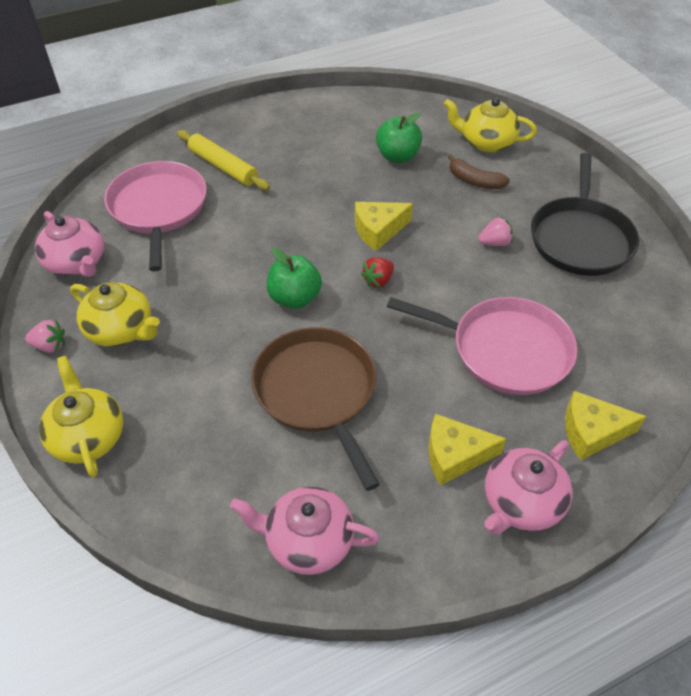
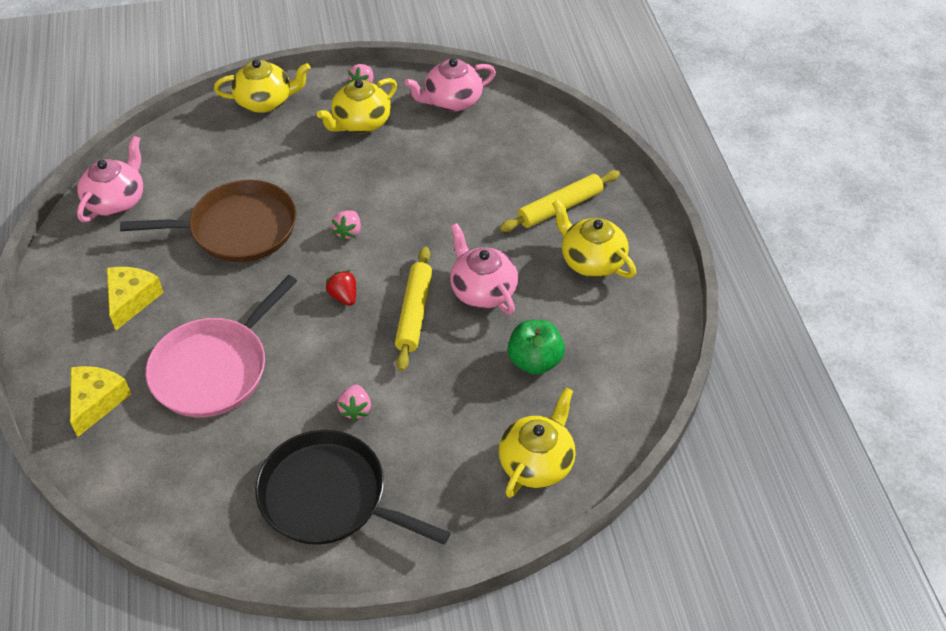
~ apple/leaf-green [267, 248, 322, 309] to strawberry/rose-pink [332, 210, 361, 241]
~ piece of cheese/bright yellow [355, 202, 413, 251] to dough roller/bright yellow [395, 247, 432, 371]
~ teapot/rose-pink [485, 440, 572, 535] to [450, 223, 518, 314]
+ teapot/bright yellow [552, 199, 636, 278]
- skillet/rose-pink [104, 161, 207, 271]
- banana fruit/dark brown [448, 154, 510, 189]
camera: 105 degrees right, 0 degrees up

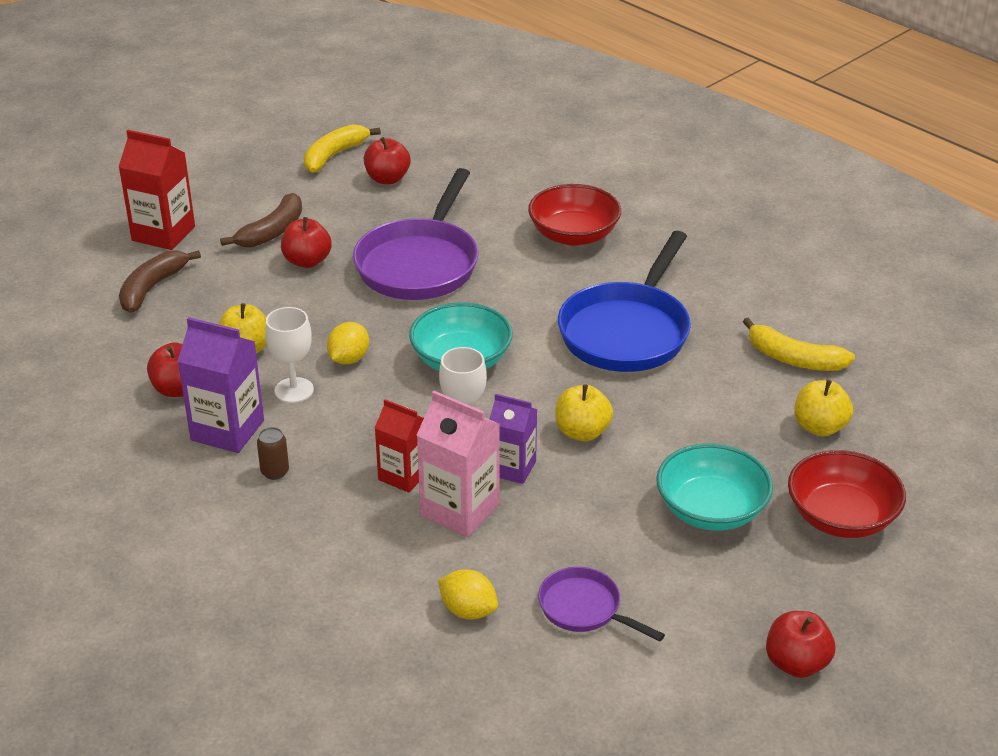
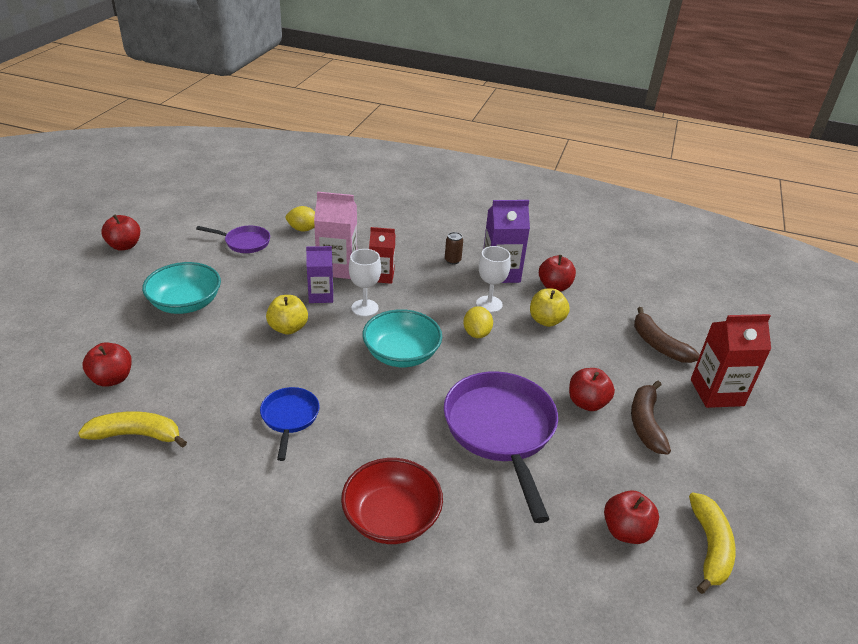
~ apple/bright yellow [794, 380, 853, 436] to apple/scarlet [83, 342, 132, 387]
~ skillet/cobalt [558, 231, 691, 372] = [260, 387, 319, 461] x0.51
~ banana fruit/dark brown [119, 250, 201, 313] = [634, 307, 700, 363] 150 degrees clockwise
- deep dish/scarlet [788, 450, 906, 538]
camera: 150 degrees right, 0 degrees up

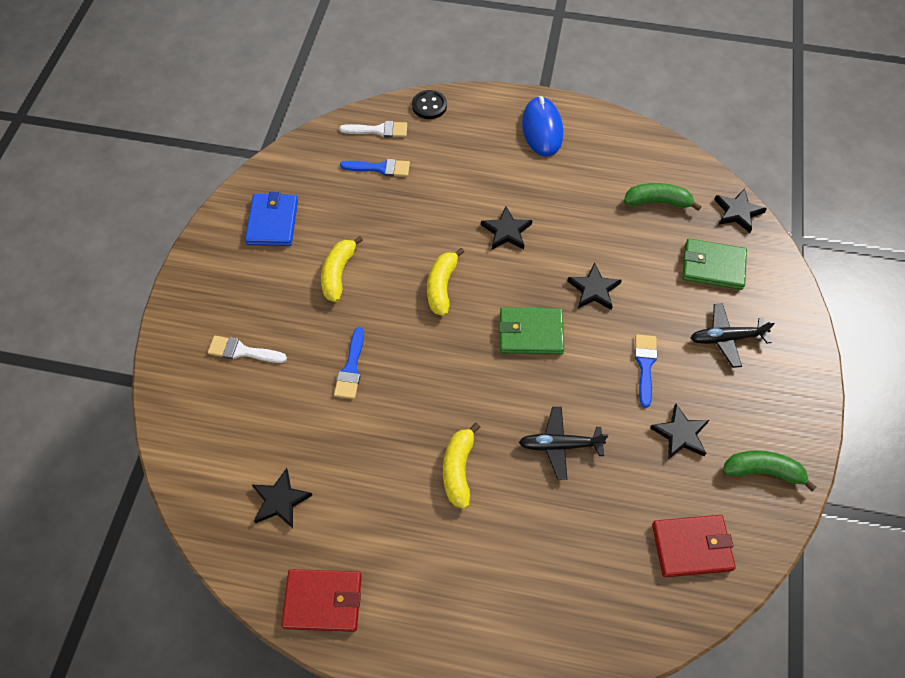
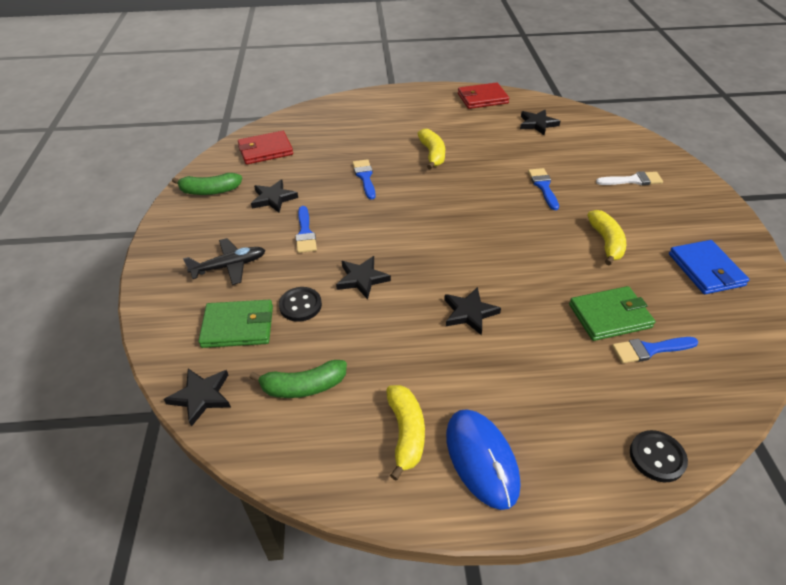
+ shirt button/black [279, 287, 322, 322]
~ aeroplane/black [519, 407, 609, 480] to paintbrush/cobalt [352, 159, 376, 199]
~ banana fruit/bright yellow [427, 248, 464, 316] to [386, 385, 425, 481]
~ card wallet/leaf-green [499, 307, 564, 354] to [569, 286, 655, 341]
- paintbrush/snow-white [339, 121, 407, 138]
camera: 165 degrees right, 15 degrees down

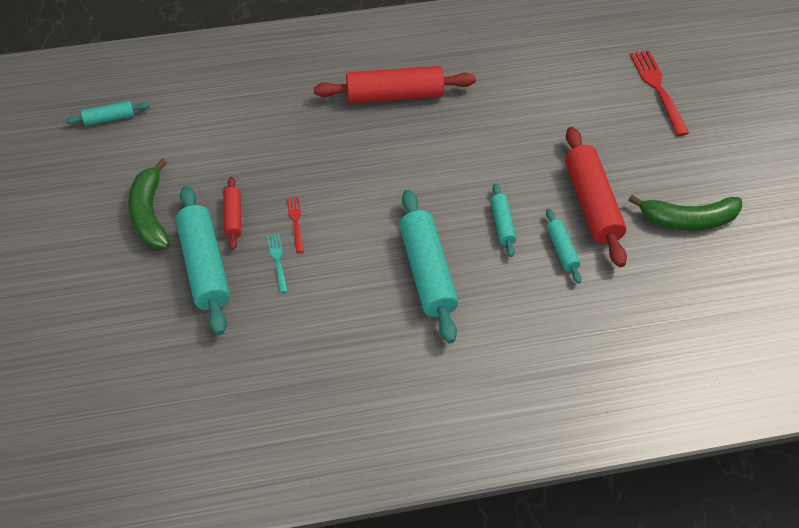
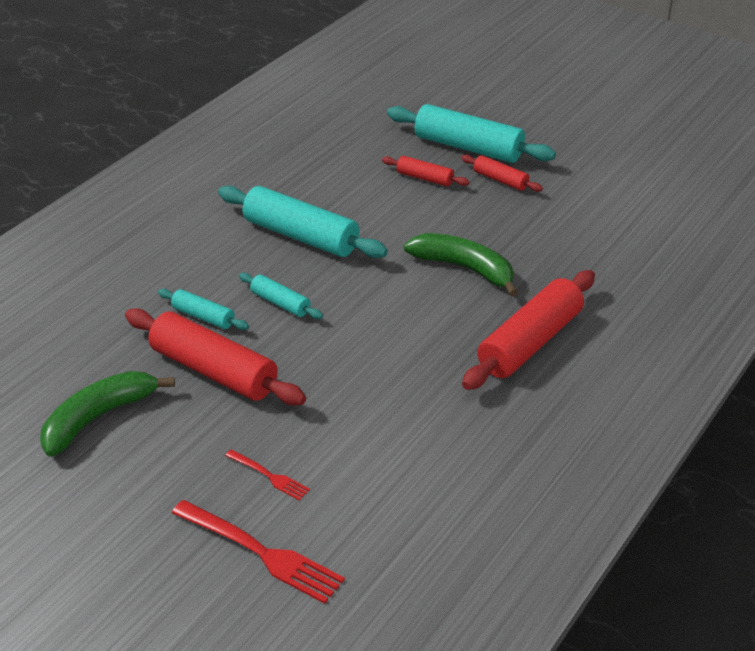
~ table fork/scarlet [286, 197, 304, 253] to [225, 449, 310, 501]
~ table fork/aqua [267, 234, 288, 293] to dough roller/scarlet [382, 156, 470, 187]
~ banana fruit/leaf-green [128, 159, 170, 249] to [404, 233, 518, 297]
- dough roller/aqua [65, 101, 150, 126]
camera: 135 degrees right, 15 degrees down

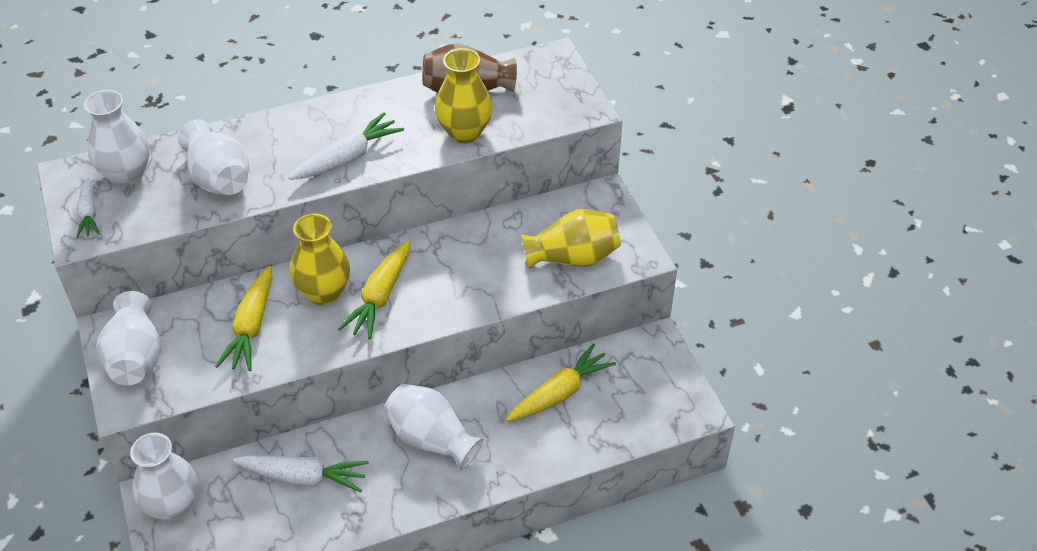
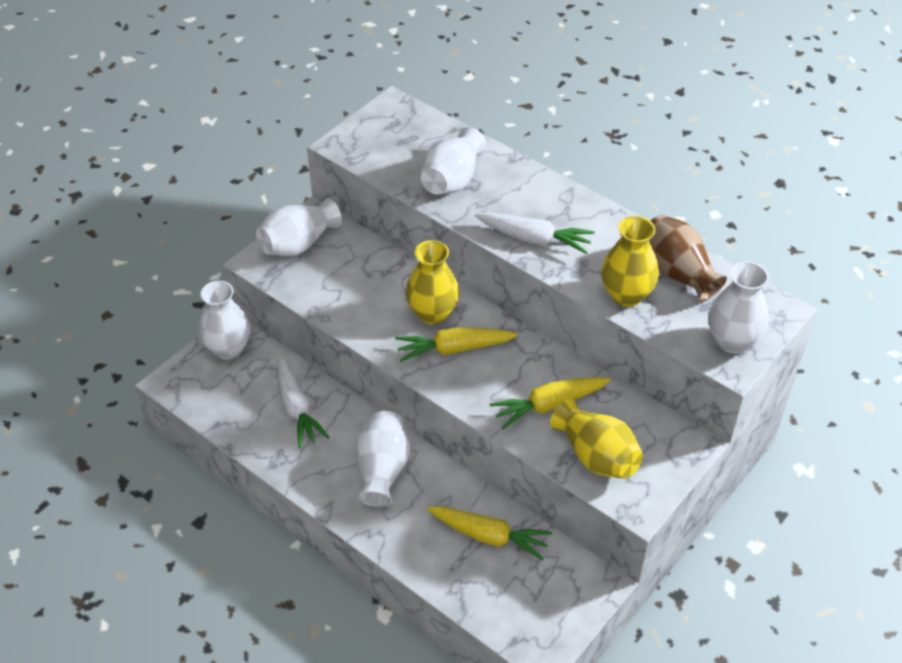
~ carrot/bright yellow [215, 266, 273, 371] to [490, 377, 611, 429]
~ tall vase/snow-white [84, 90, 150, 186] to [708, 261, 769, 354]
- carrot/snow-white [76, 177, 100, 238]
camera: 60 degrees right, 0 degrees up

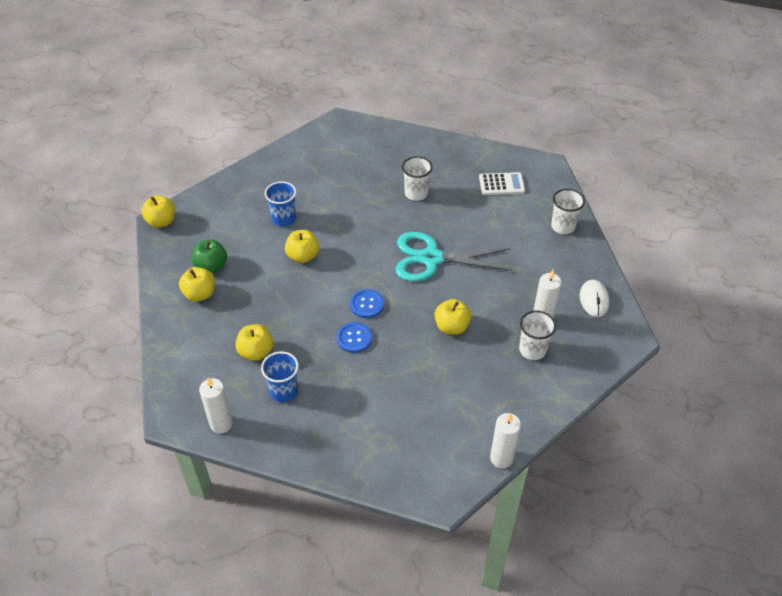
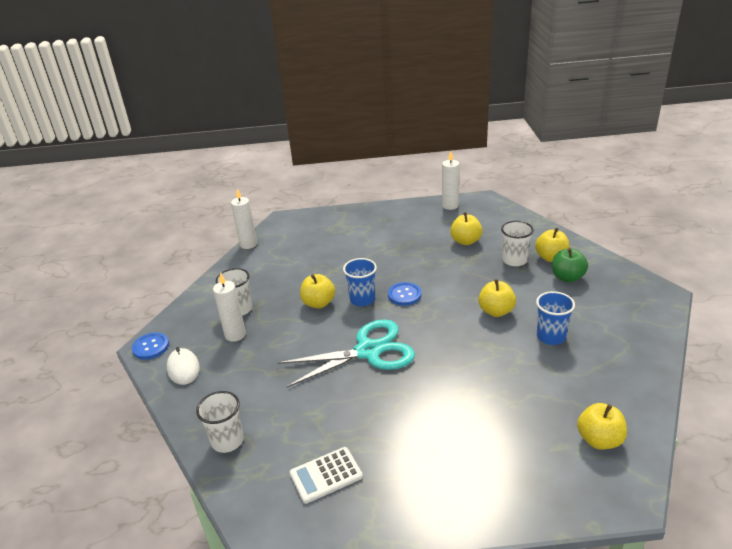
~ shirt button/cobalt [337, 322, 372, 353] to [132, 333, 169, 360]
~ beaker/cobalt [261, 351, 299, 402] to [343, 258, 377, 306]
~ beaker/snow-white [402, 156, 433, 201] to [501, 221, 534, 266]
~ apple/bright yellow [141, 195, 175, 228] to [577, 403, 627, 450]
camera: 160 degrees right, 15 degrees down

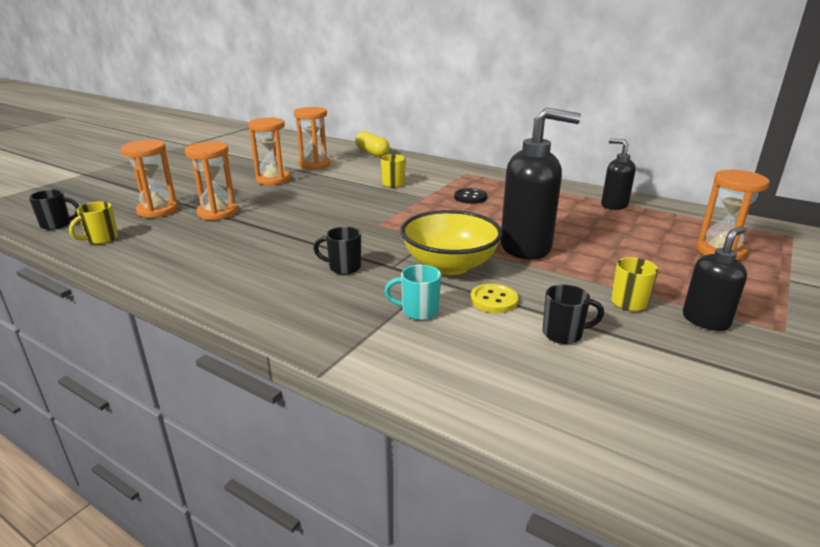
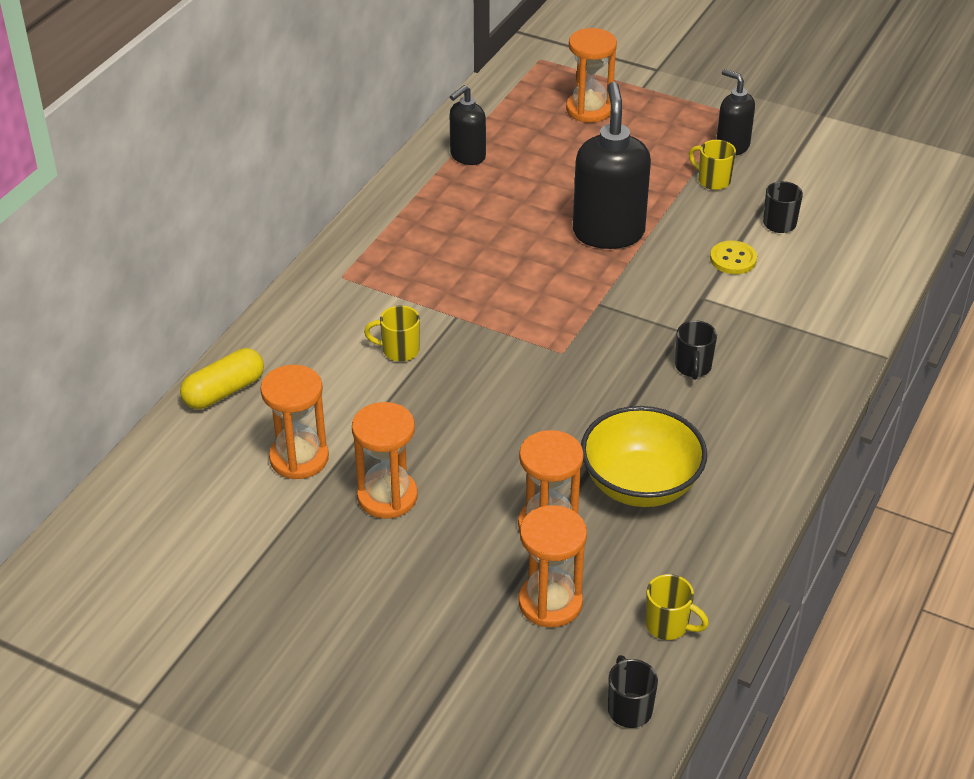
~ deep dish/bright yellow [401, 210, 502, 275] to [581, 406, 707, 507]
- tea mug/aqua [384, 265, 441, 320]
- shirt button/black [454, 188, 487, 204]
camera: 95 degrees left, 15 degrees up

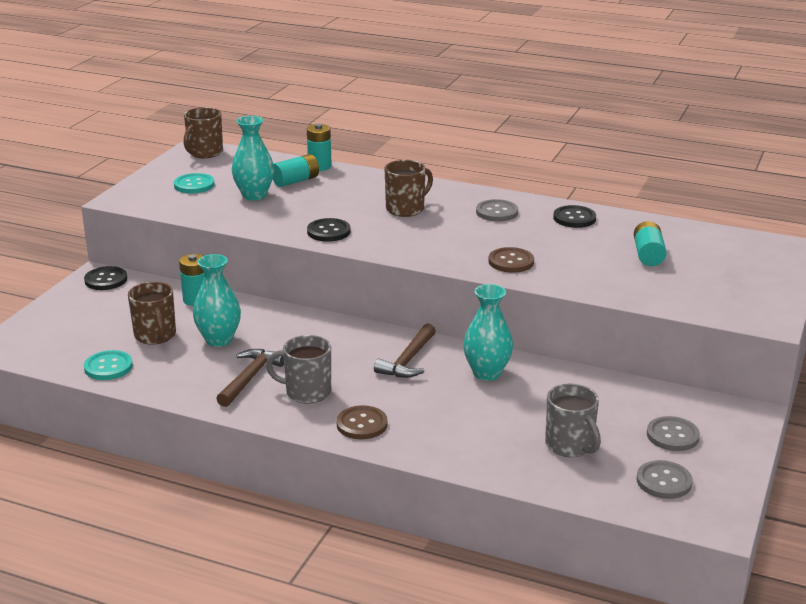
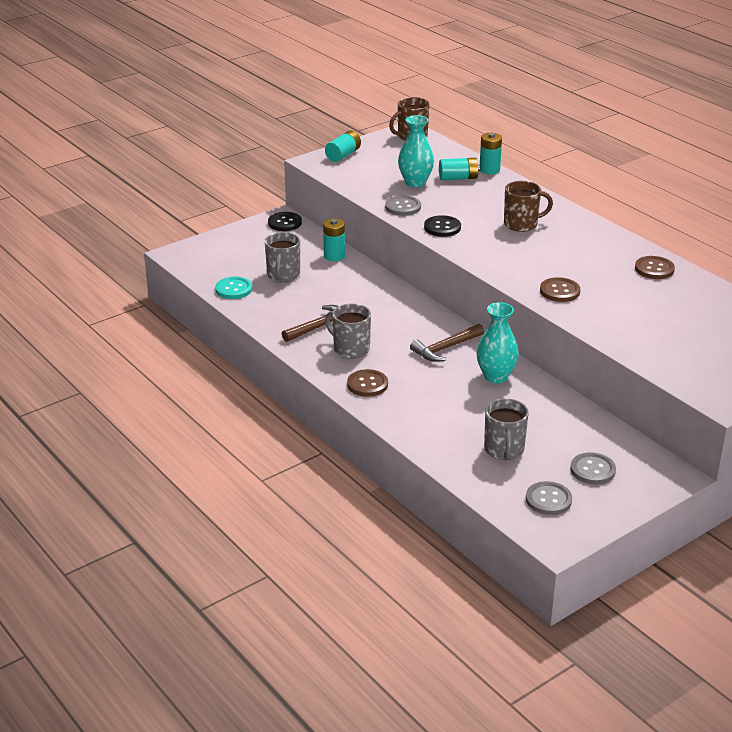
~ tea mug/dark brown [128, 282, 176, 345] to tea mug/gray [265, 232, 300, 282]
~ power cell/aqua [634, 221, 667, 266] to [325, 131, 361, 162]
~ shirt button/gray [476, 199, 518, 221] to [385, 195, 421, 216]
~ shirt button/black [553, 205, 596, 228] to shirt button/dark brown [635, 256, 675, 279]
- shirt button/aqua [174, 173, 215, 194]
- tall vase/aqua [193, 254, 241, 347]
camera: 30 degrees right, 5 degrees up

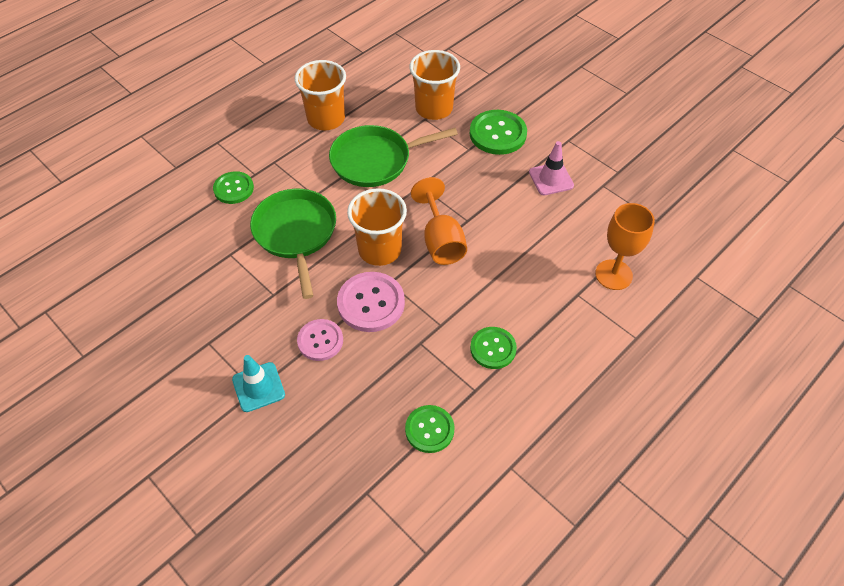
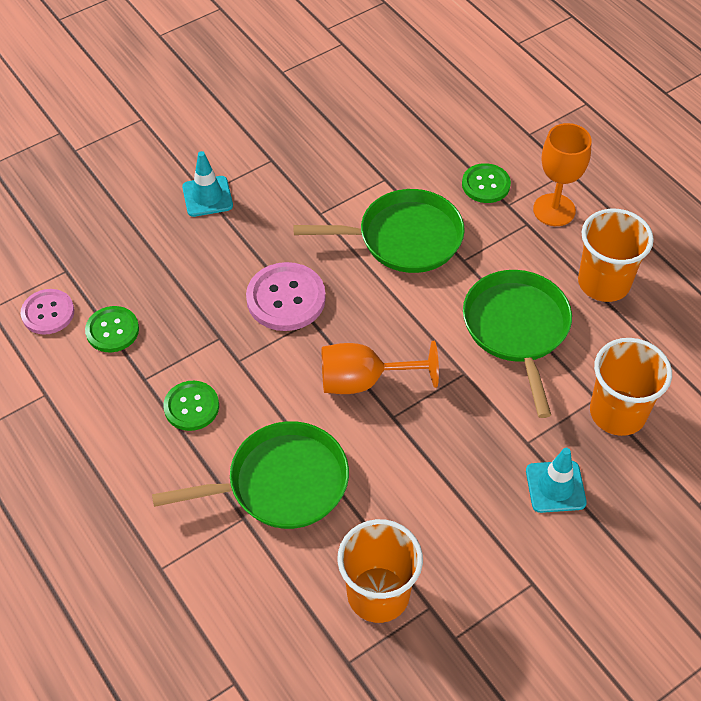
~ shirt button/rose-pink [297, 319, 343, 361] to [21, 289, 74, 335]
+ skillet/leaf-green [152, 421, 349, 529]
~ beaker/bright orange [347, 188, 407, 266] to [337, 519, 423, 623]
~ shirt button/leaf-green [470, 110, 527, 155] to safety cone/aqua [526, 448, 587, 513]
~ chalice/bright orange [595, 203, 655, 290] to [533, 123, 592, 226]
- safety cone/rose-pink [529, 141, 574, 195]
camera: 100 degrees right, 0 degrees up

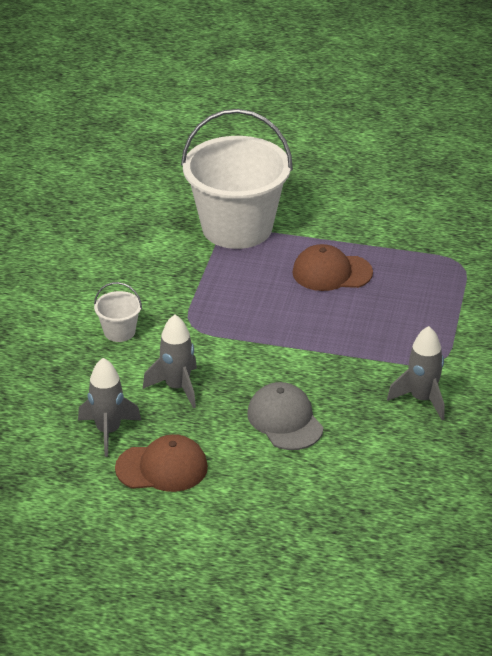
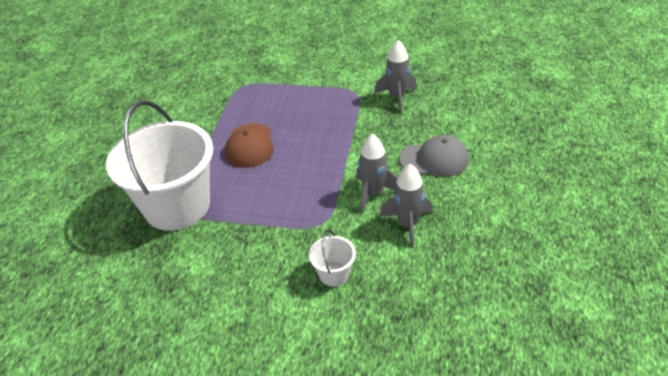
~ toy rocket/gray [78, 358, 141, 457] to [356, 133, 398, 214]
~ cap/gray [247, 382, 324, 450] = [399, 135, 469, 177] 150 degrees counterclockwise
- cap/dark brown [115, 434, 208, 492]
camera: 90 degrees left, 5 degrees up

